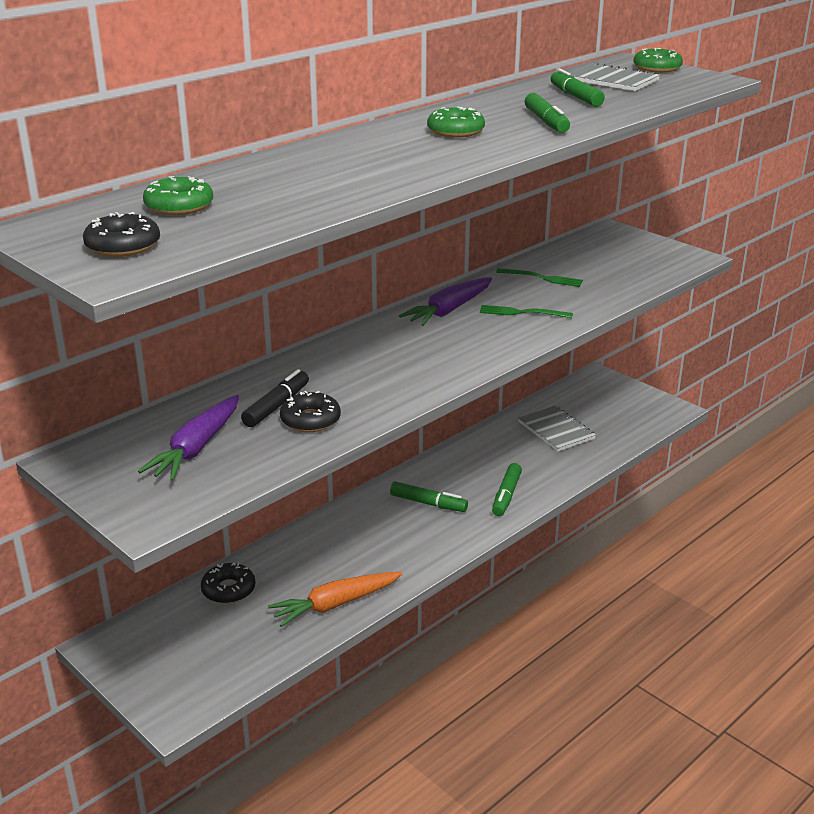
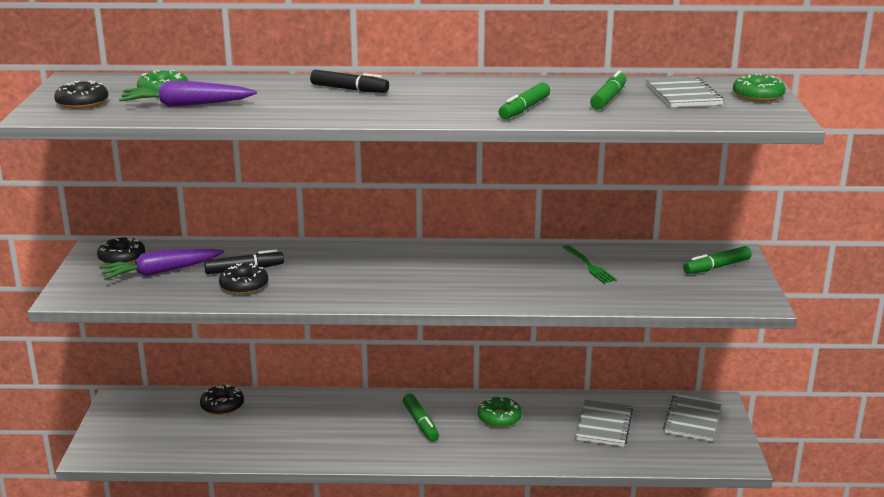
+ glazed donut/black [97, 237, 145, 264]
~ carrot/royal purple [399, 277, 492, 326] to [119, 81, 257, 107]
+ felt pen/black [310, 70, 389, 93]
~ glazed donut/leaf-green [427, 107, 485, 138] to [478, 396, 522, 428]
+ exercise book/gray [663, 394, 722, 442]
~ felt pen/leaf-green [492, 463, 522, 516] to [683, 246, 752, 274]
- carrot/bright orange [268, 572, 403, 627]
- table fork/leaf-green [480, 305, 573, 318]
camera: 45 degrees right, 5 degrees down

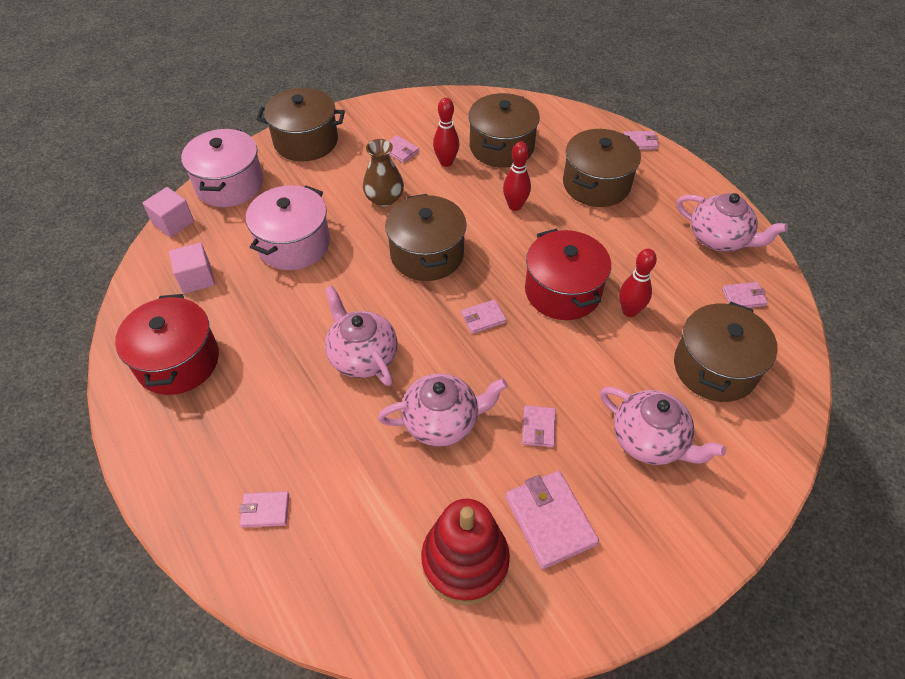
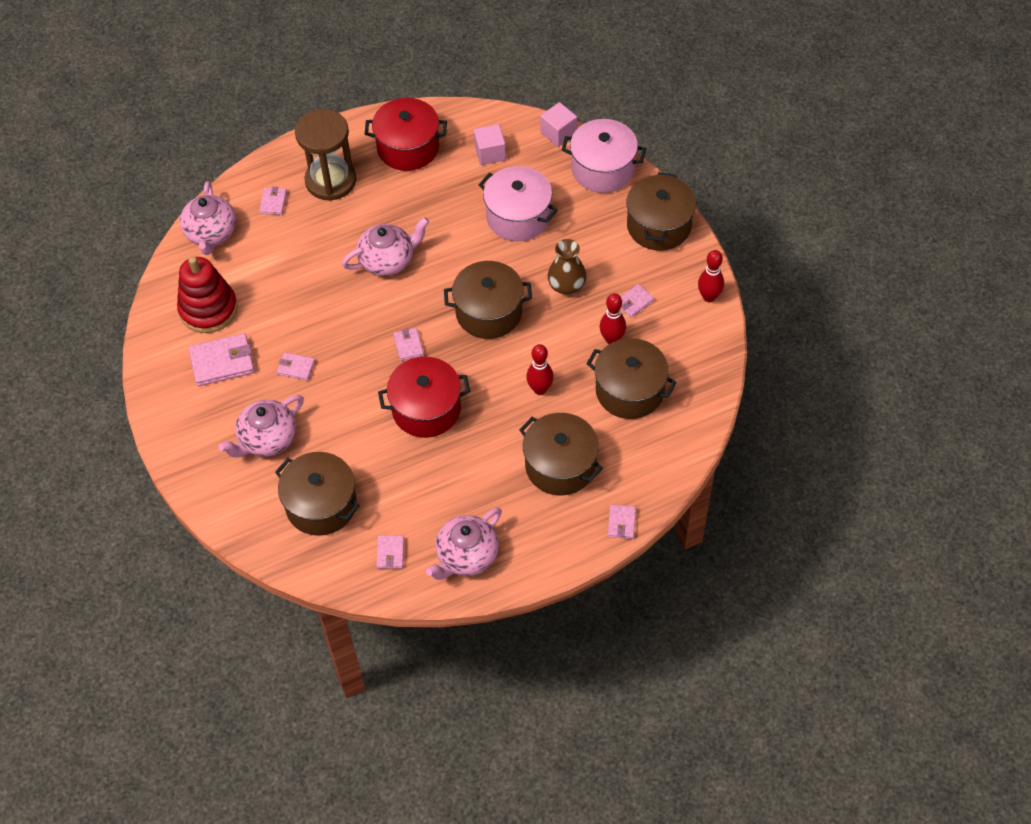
~ teapot/rose-pink [378, 373, 508, 447] to [180, 181, 236, 255]
+ sandglass/dark brown [295, 109, 357, 201]
~ tenpin/scarlet [619, 249, 657, 317] to [698, 250, 724, 302]
camera: 100 degrees right, 5 degrees up

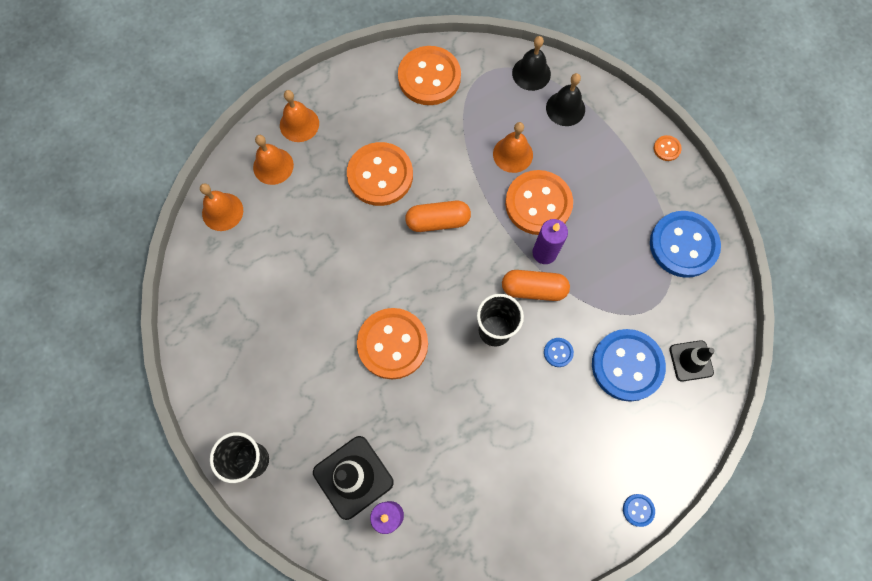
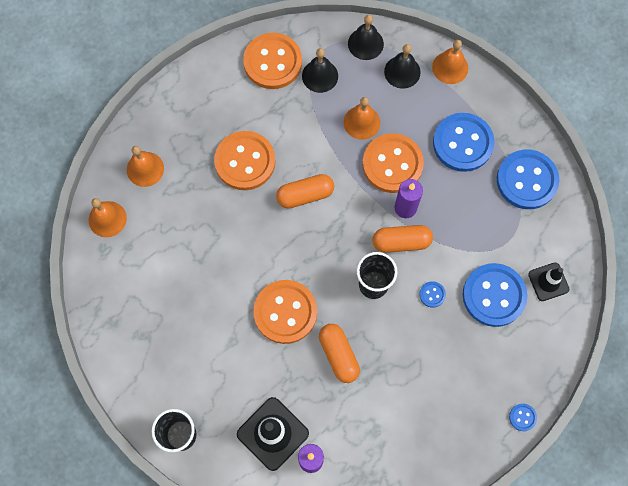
+ hand bell/black [302, 48, 338, 93]
+ capsule/bright orange [319, 324, 360, 383]
~ hand bell/bright orange [280, 90, 319, 142] to [432, 40, 468, 84]
+ shirt button/cobalt [433, 113, 494, 172]
- shirt button/bright orange [654, 135, 682, 161]
camera: 10 degrees left, 0 degrees up

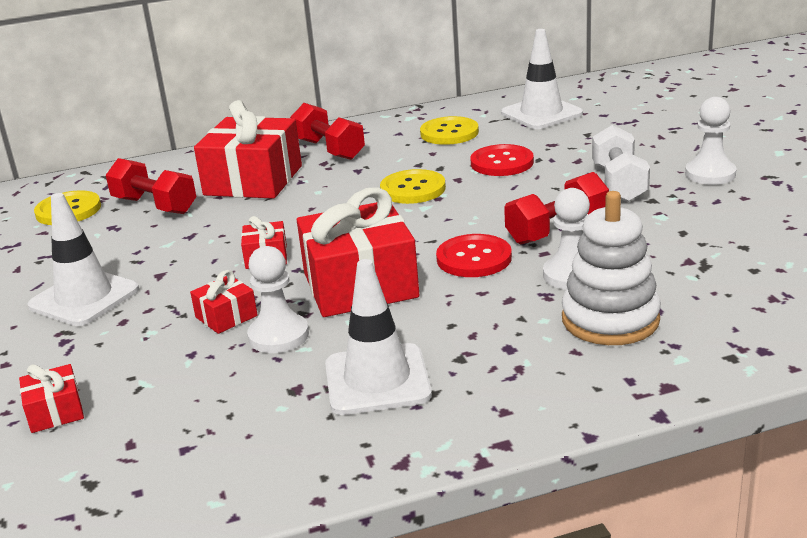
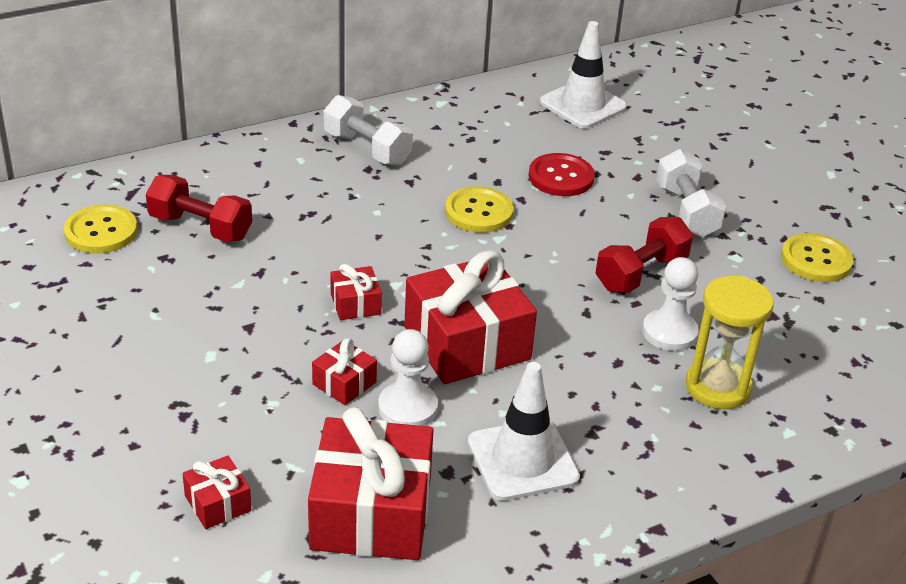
~ present/scarlet [194, 100, 302, 199] to [308, 407, 433, 560]
~ free weight/scarlet [290, 103, 365, 160] to free weight/snow-white [324, 95, 413, 166]
~ ring stacker/snow-white [562, 191, 661, 345] to sandglass/bright yellow [685, 276, 774, 409]
~ shirt button/bright yellow [420, 116, 479, 145] to [781, 233, 853, 282]
- safety cone/snow-white [28, 193, 139, 326]
- shirt button/scarlet [436, 234, 512, 277]
- pawn/snow-white [685, 97, 736, 185]
camera: 15 degrees left, 10 degrees up

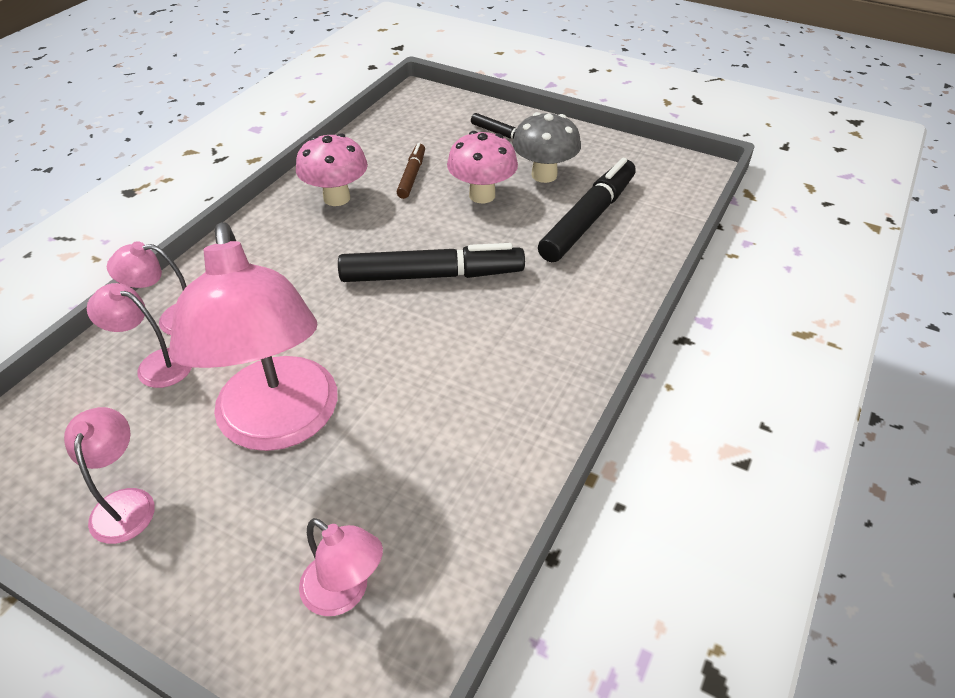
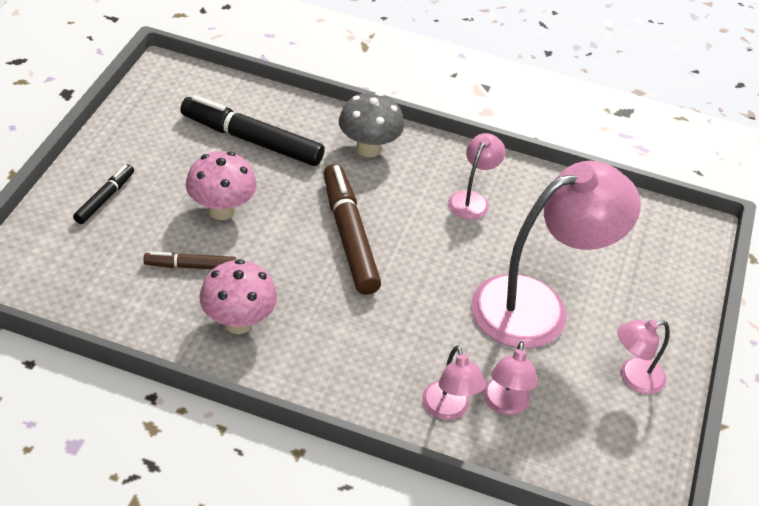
~ felt pen/black [338, 243, 525, 282] to felt pen/dark brown [324, 164, 381, 295]
~ mushroom/gray [512, 112, 581, 183] to [339, 92, 404, 157]
~ reading lamp/rose-pink [299, 518, 383, 616] to [448, 133, 505, 220]
camera: 105 degrees left, 0 degrees up

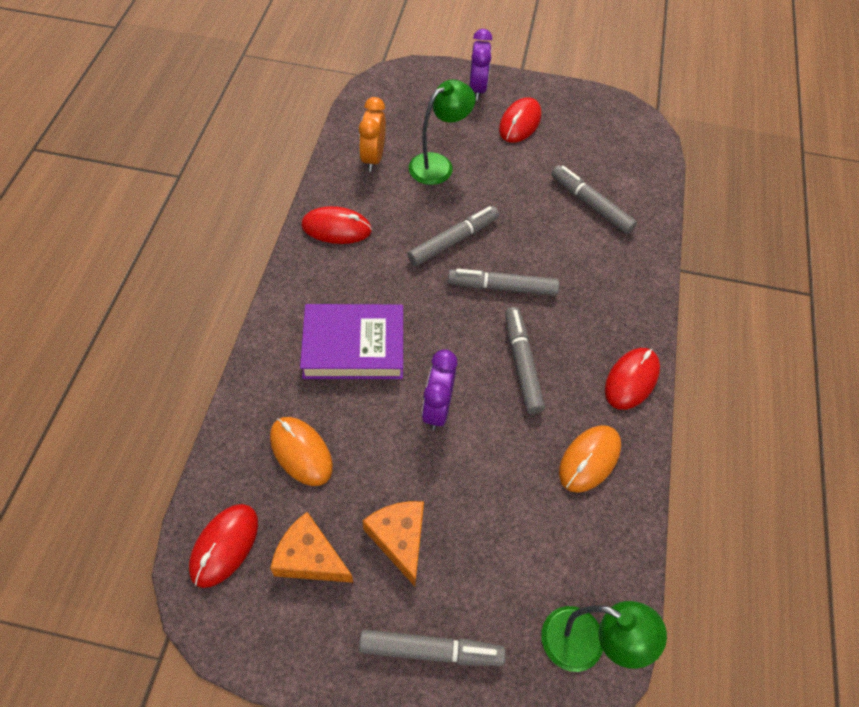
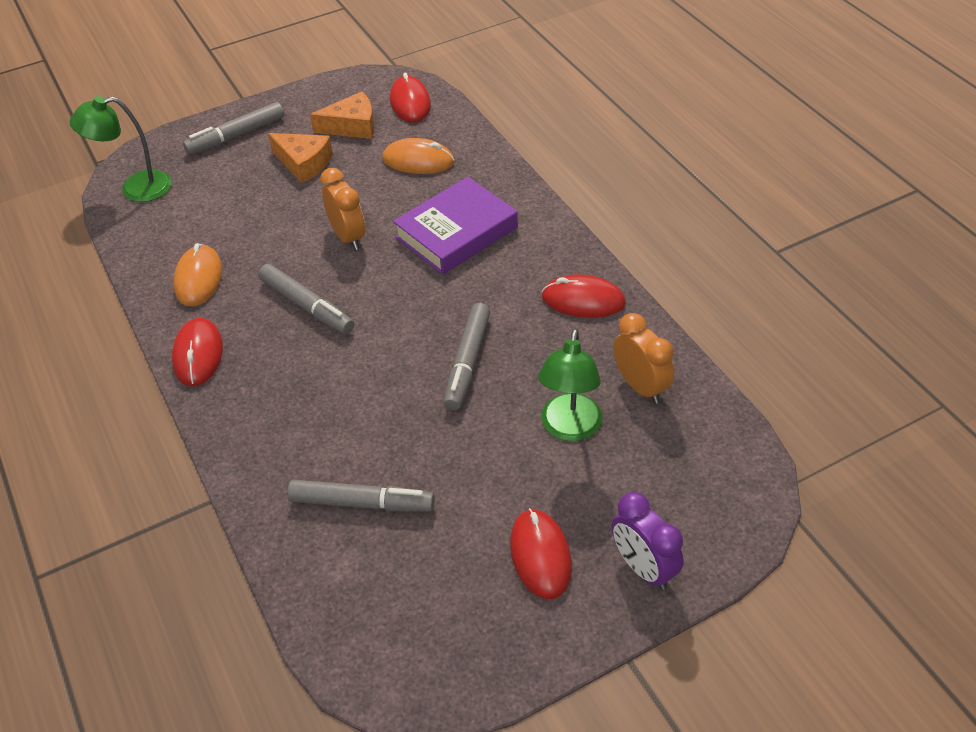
~ clock/royal purple [422, 349, 457, 431] to clock/bright orange [320, 167, 365, 250]
~ computer mouse/scarlet [301, 206, 372, 244] = [542, 274, 626, 318] 45 degrees clockwise
- felt pen/gray [448, 269, 560, 296]
camera: 145 degrees right, 10 degrees down

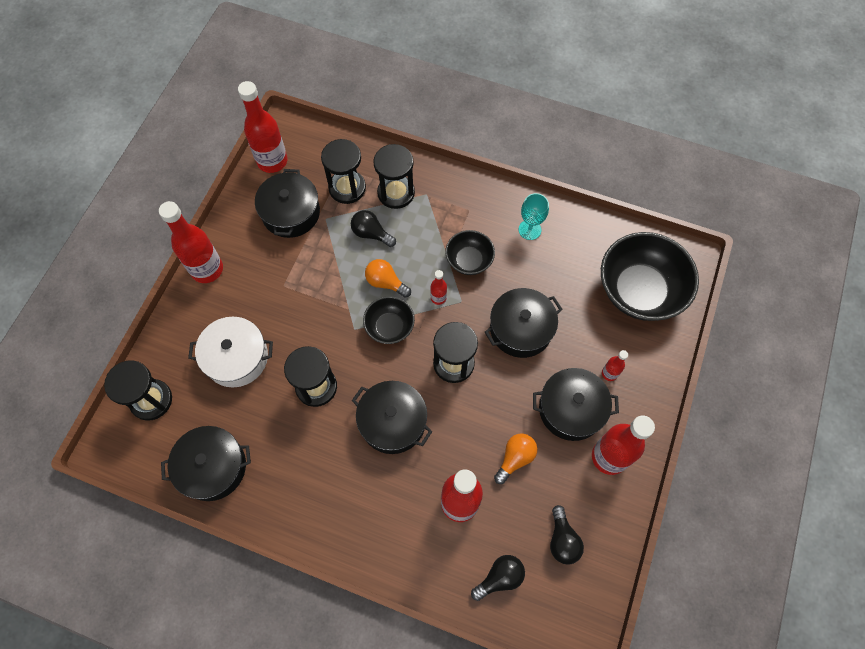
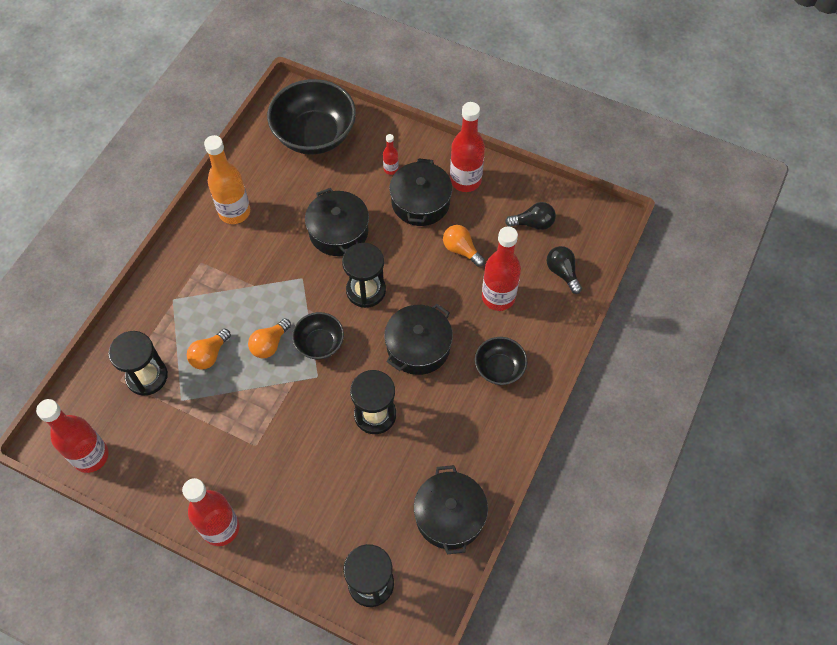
~ light bulb/black [351, 210, 396, 247] to light bulb/bright orange [187, 329, 231, 370]
~ chalice/aqua [519, 193, 549, 240] to drink bottle/bright orange [204, 135, 250, 224]
~ deep dish/black [445, 230, 495, 275] to [475, 337, 527, 385]
- stockpot/snow-white [188, 317, 273, 387]
- stockpot/black [255, 169, 320, 238]
- sandglass/black [373, 144, 415, 209]
- drink bottle/scarlet [430, 270, 447, 305]
camera: 85 degrees left, 5 degrees down

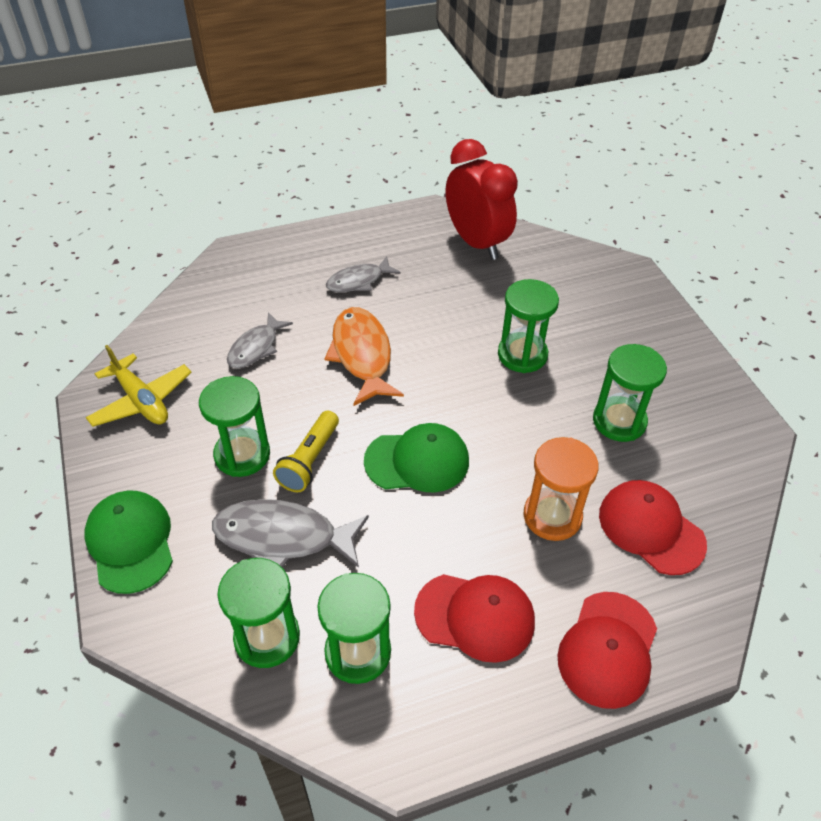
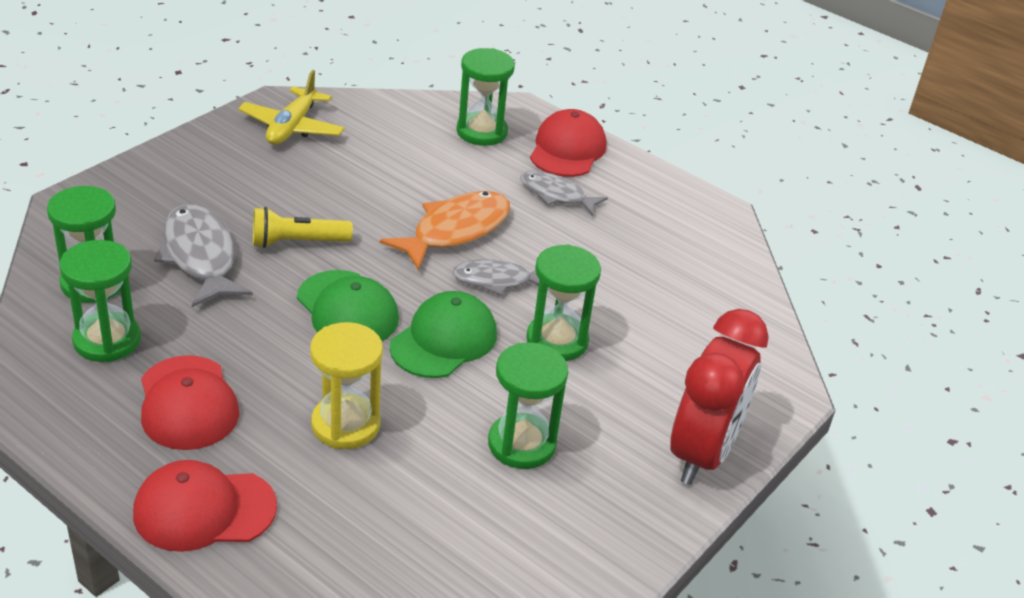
~ sandglass/bright orange [524, 437, 599, 541] to sandglass/bright yellow [310, 322, 383, 449]
~ cap/leaf-green [84, 491, 173, 594] to [389, 291, 497, 378]
~ toy fish/gray [227, 312, 293, 368] to [452, 259, 539, 296]
~ sandglass/leaf-green [199, 376, 270, 477] to [456, 48, 515, 146]
~ cap/scarlet [599, 480, 707, 575] to [530, 109, 606, 177]
~ clock/scarlet [446, 139, 518, 260] to [670, 309, 769, 485]
camera: 55 degrees right, 10 degrees down

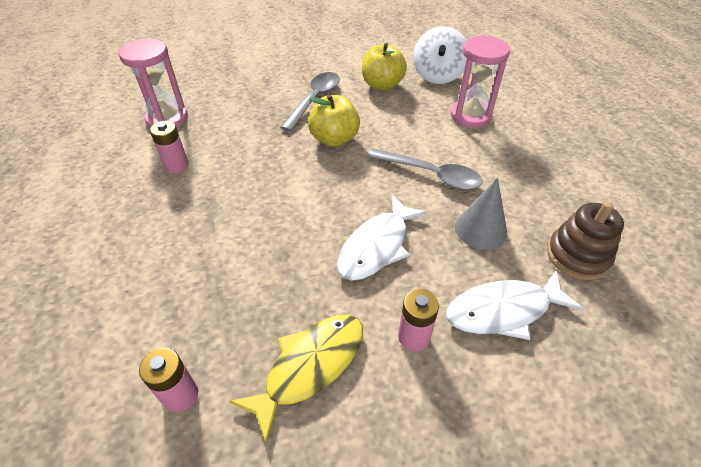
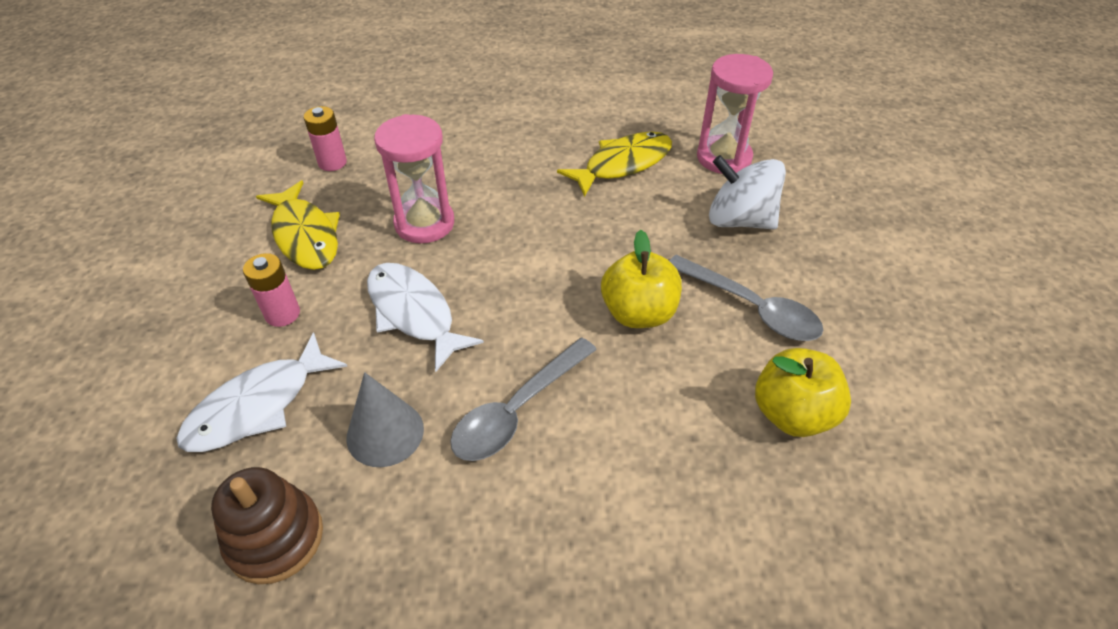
~ toy fish/snow-white [446, 270, 584, 340] = [176, 332, 348, 452] 135 degrees counterclockwise
~ sandglass/rose-pink [451, 35, 510, 128] to [374, 114, 454, 243]
~ power cell/rose-pink [150, 121, 189, 174] to toy fish/bright yellow [557, 132, 672, 197]
~ whirligig/snow-white [413, 26, 467, 84] to [709, 155, 786, 230]
camera: 105 degrees right, 0 degrees up

